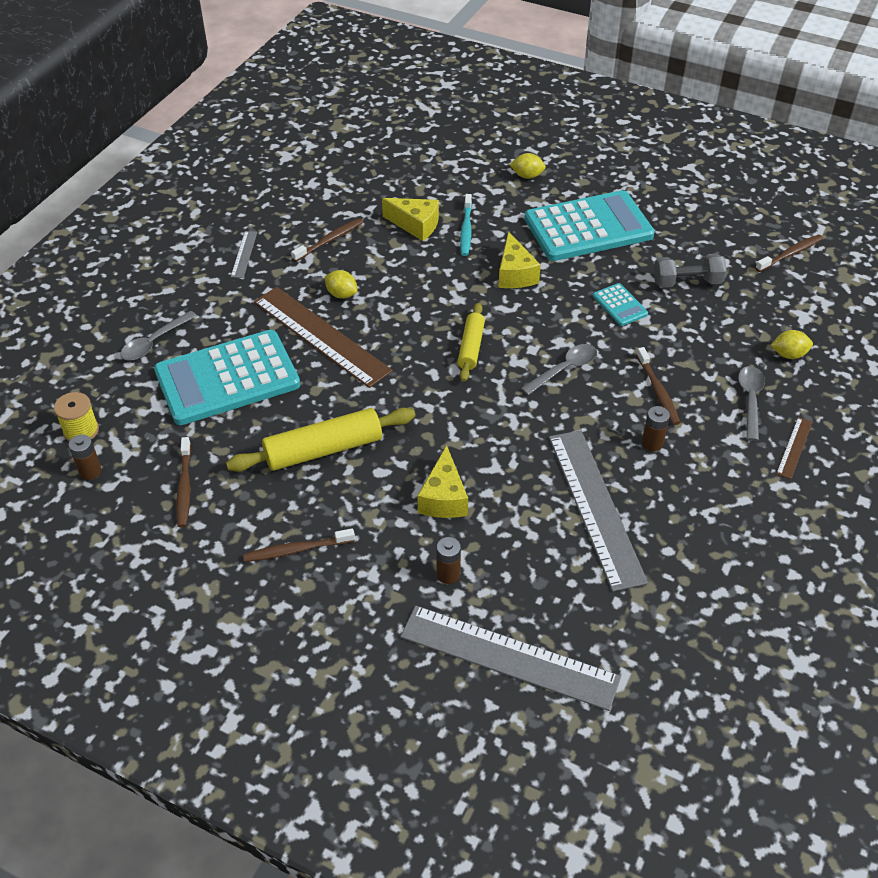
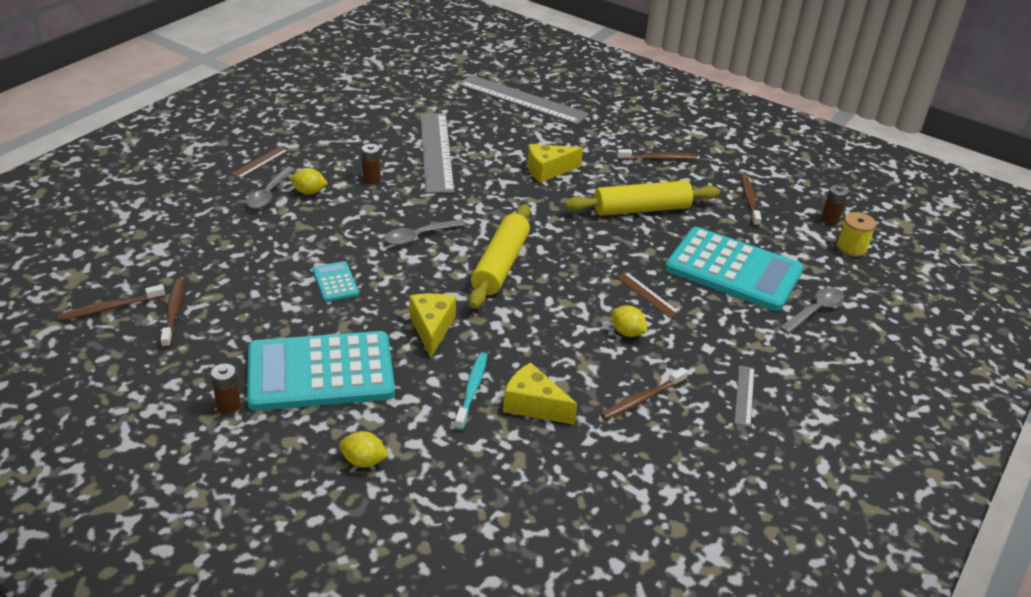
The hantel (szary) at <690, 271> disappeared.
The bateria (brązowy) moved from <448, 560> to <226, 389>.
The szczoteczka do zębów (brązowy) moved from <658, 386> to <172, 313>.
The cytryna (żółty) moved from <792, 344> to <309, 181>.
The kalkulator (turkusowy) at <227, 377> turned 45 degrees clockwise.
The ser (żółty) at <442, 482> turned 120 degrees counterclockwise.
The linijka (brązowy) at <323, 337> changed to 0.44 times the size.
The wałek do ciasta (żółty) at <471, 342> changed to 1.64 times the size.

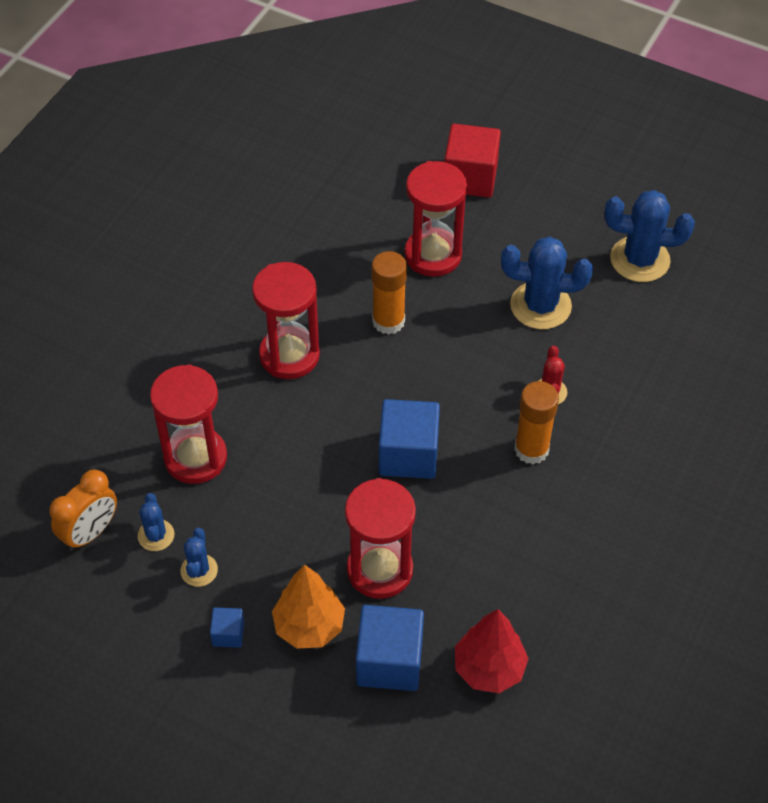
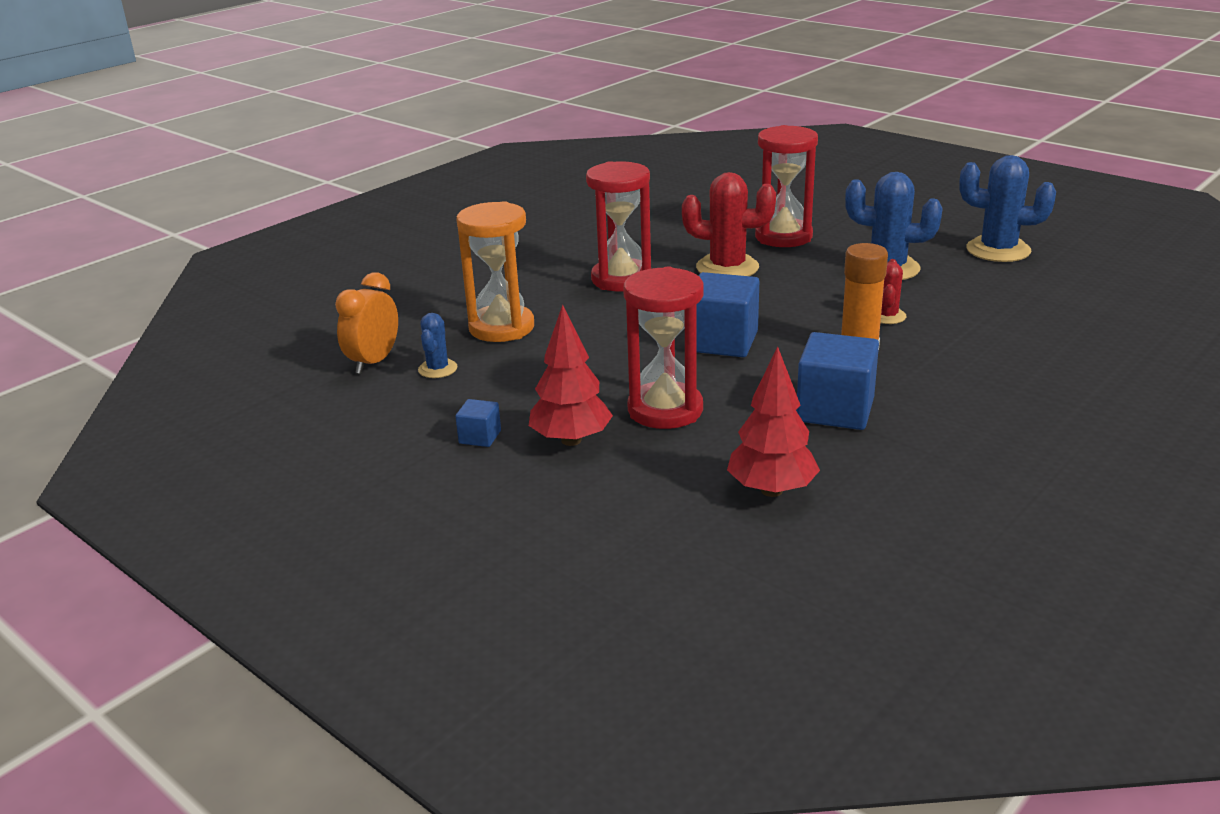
The kaktus (niebieski) at <199, 557> disappeared.
The sześcian (czerwony) at <472, 161> disappeared.
The sześcian (niebieski) moved from <390, 648> to <837, 381>.
The klej w sztyfcie (pomarańczowy) at <389, 293> was replaced by the kaktus (czerwony) at <729, 224>.
The klepsydra (czerwony) at <188, 424> became the klepsydra (pomarańczowy) at <495, 271>.
The drzewko (pomarańczowy) at <308, 606> became the drzewko (czerwony) at <571, 375>.
The budzik (pomarańczowy) at <83, 510> turned 150 degrees clockwise.

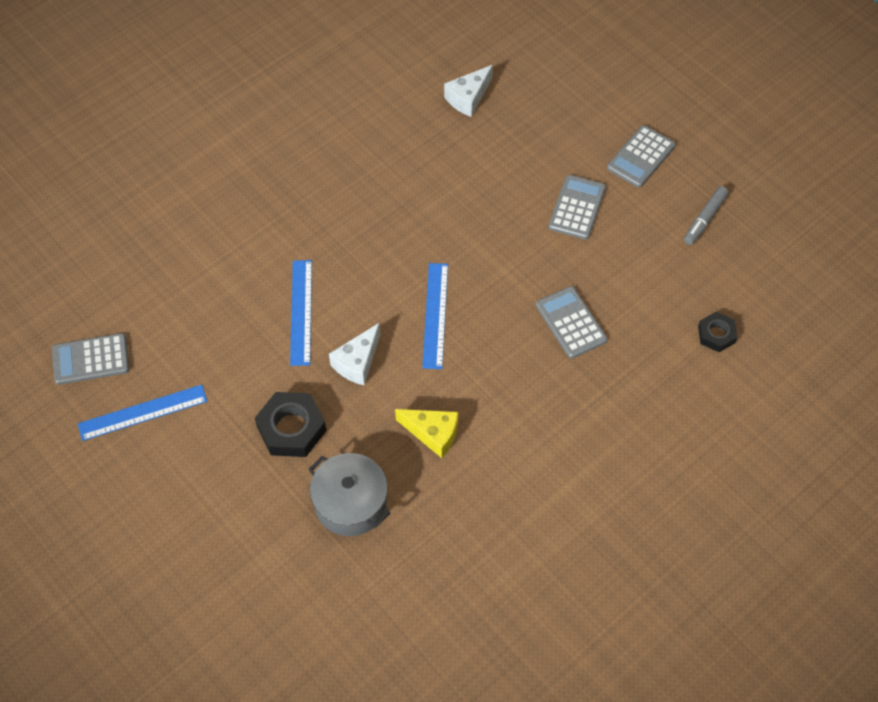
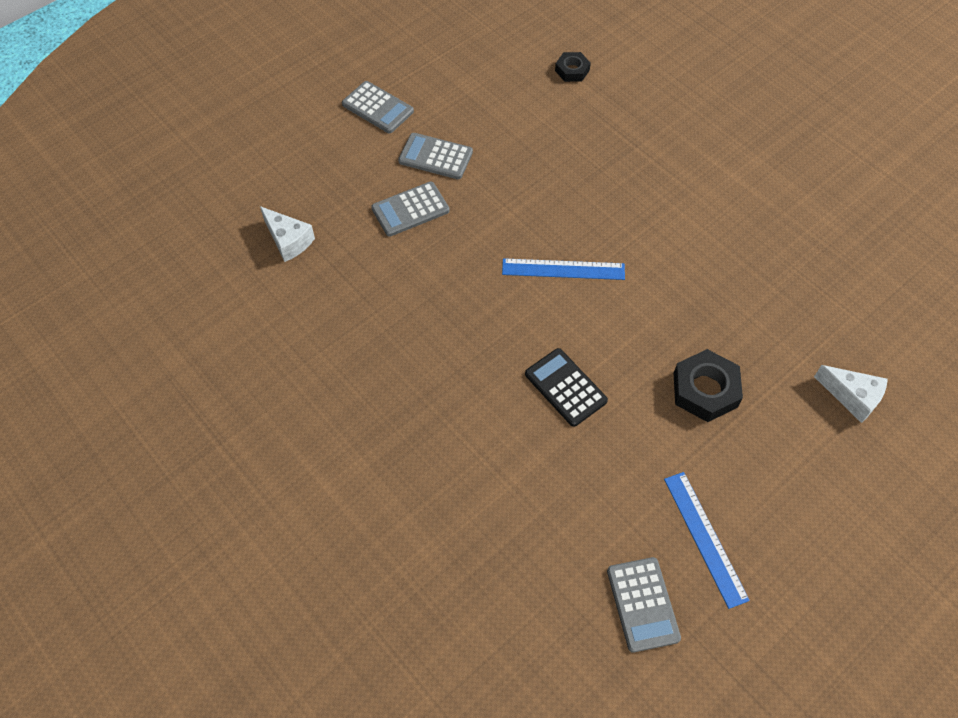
The garnek (szary) at <349, 494> disappeared.
The ser (żółty) at <426, 433> disappeared.
The flamaster (szary) at <706, 215> disappeared.
The ser (biały) moved from <354, 354> to <851, 394>.
The kalkulator (szary) moved from <571, 322> to <410, 209>.
The linijka (niebieski) at <301, 313> was replaced by the kalkulator (czarny) at <566, 387>.

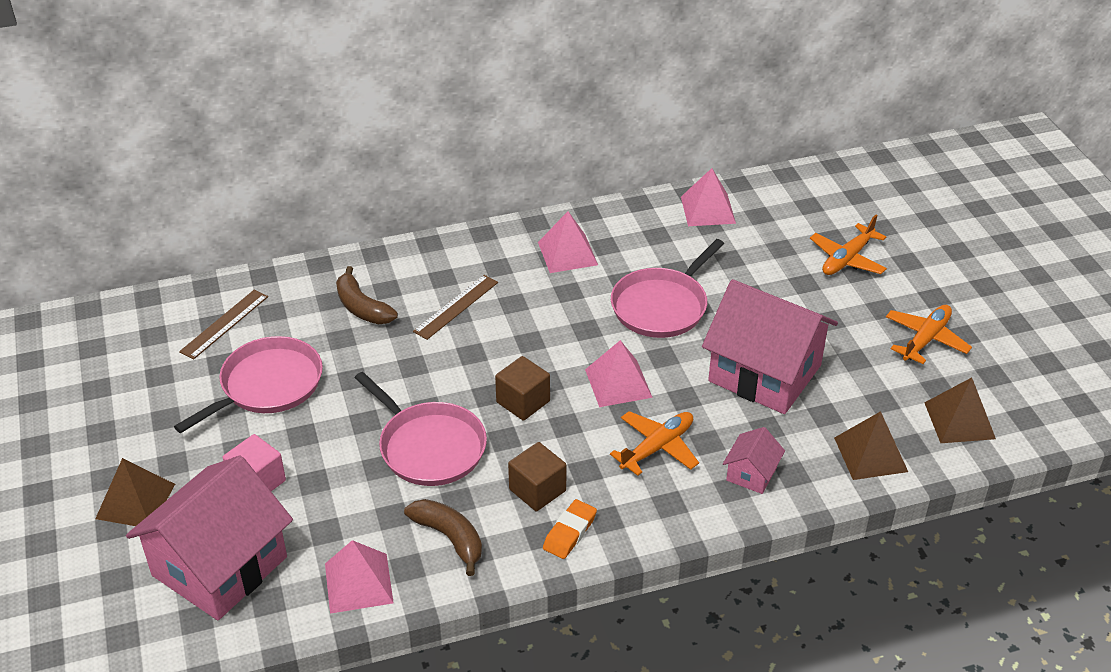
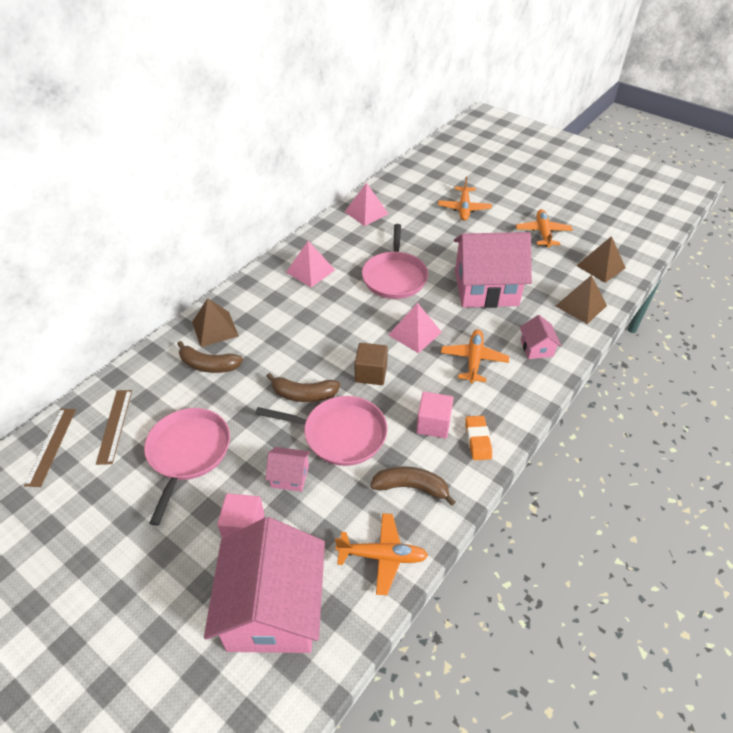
The domek (różowy) at <287, 469> appeared.
The banan (brązowy) at <303, 387> appeared.
The piramida (brązowy) moved from <135, 492> to <215, 322>.
The linijka (brązowy) moved from <455, 307> to <50, 447>.
The piramida (różowy) at <359, 577> was replaced by the samolot (pomarańczowy) at <381, 554>.
The sześcian (brązowy) at <537, 476> became the sześcian (różowy) at <435, 415>.

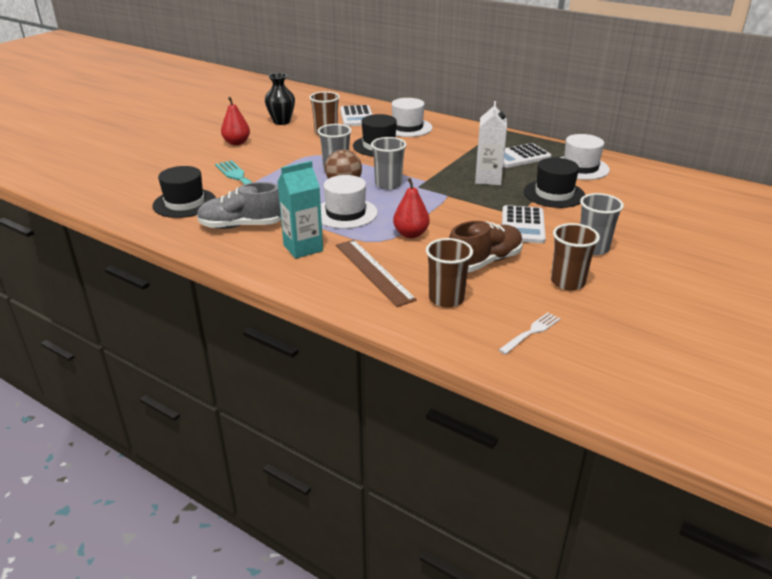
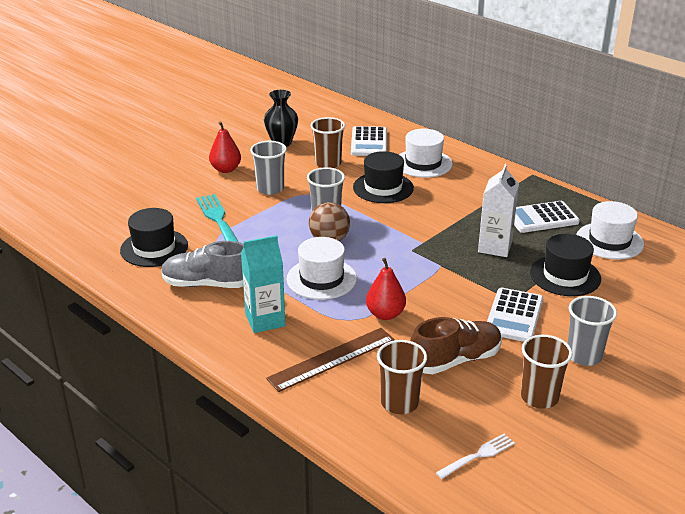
The szklanka (szary) moved from <388, 163> to <268, 168>.
The linijka (brązowy) at <376, 273> turned 75 degrees clockwise.

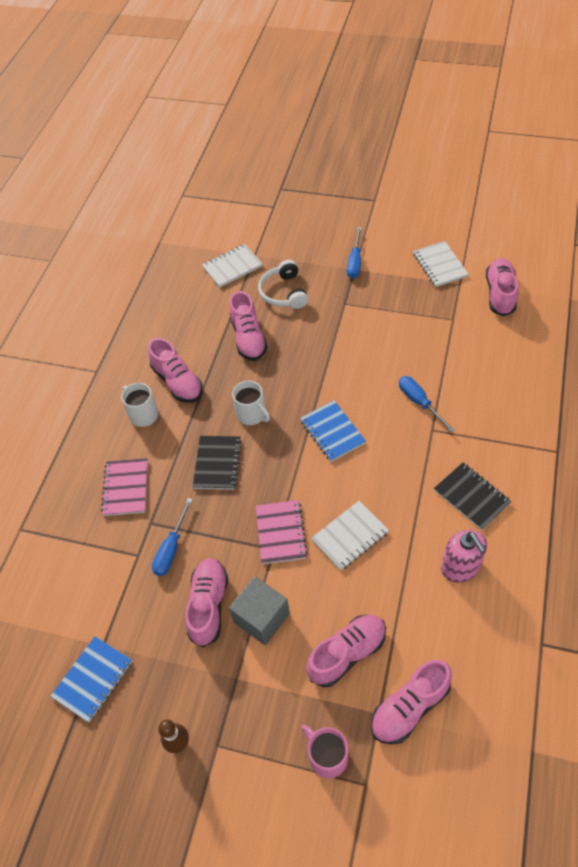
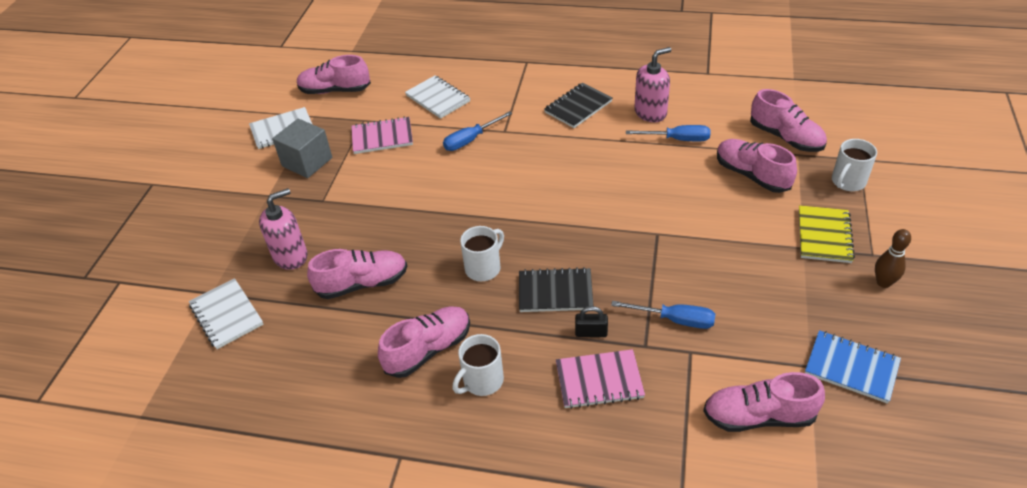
The zeszyt (niebieski) at <333, 431> disappeared.
The kłódka (czarny) at <591, 321> appeared.
The zeszyt (żółty) at <827, 234> appeared.
The but (różowy) moved from <206, 603> to <764, 402>.
The sześcian (szary) moved from <259, 611> to <302, 148>.
The zeszyt (różowy) moved from <282, 532> to <382, 135>.
The zeszyt (biały) moved from <350, 536> to <437, 97>.
The śrubokręt (niebieski) moved from <354, 253> to <668, 133>.
The słuchawki (biały) at <283, 284> was replaced by the dozownik mydła (różowy) at <283, 229>.
The kubek (różowy) at <324, 751> became the kubek (biały) at <854, 165>.

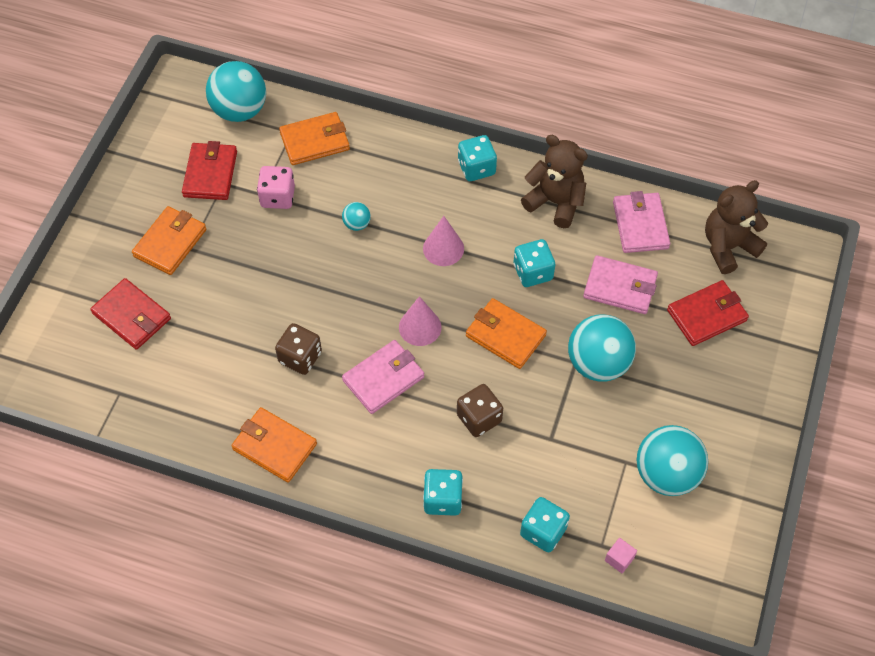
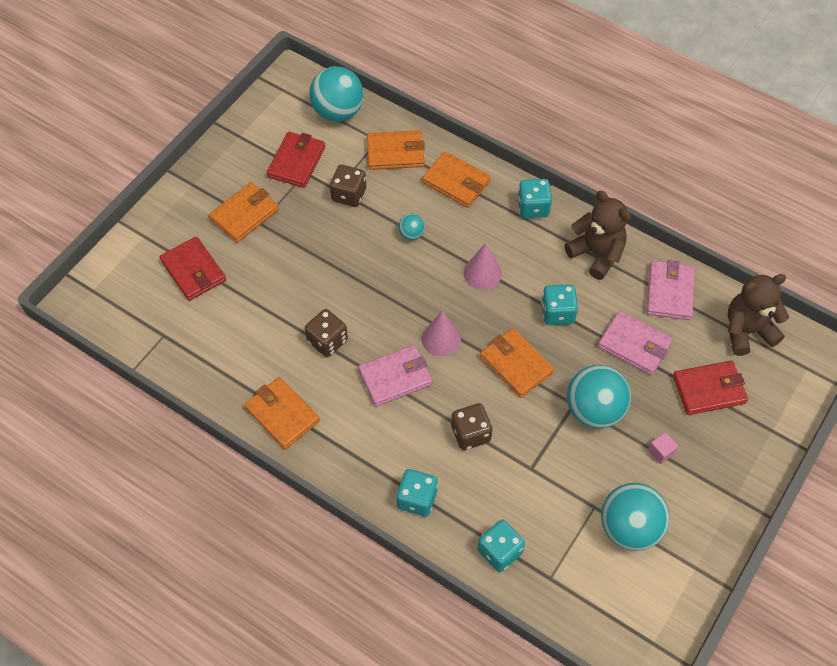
The portfel (pomarańczowy) at <456, 179> appeared.
The sześcian (różowy) moved from <621, 555> to <663, 448>.
The kostka do gry (różowy) at <276, 187> became the kostka do gry (brązowy) at <348, 186>.

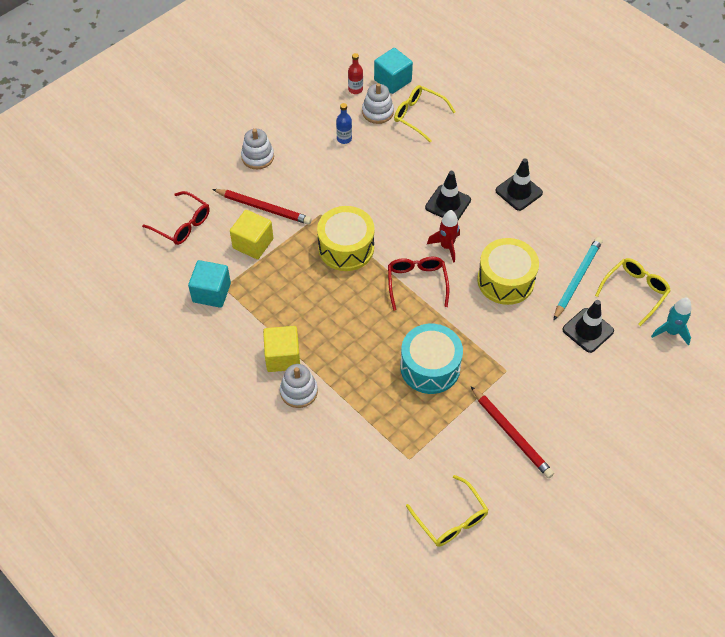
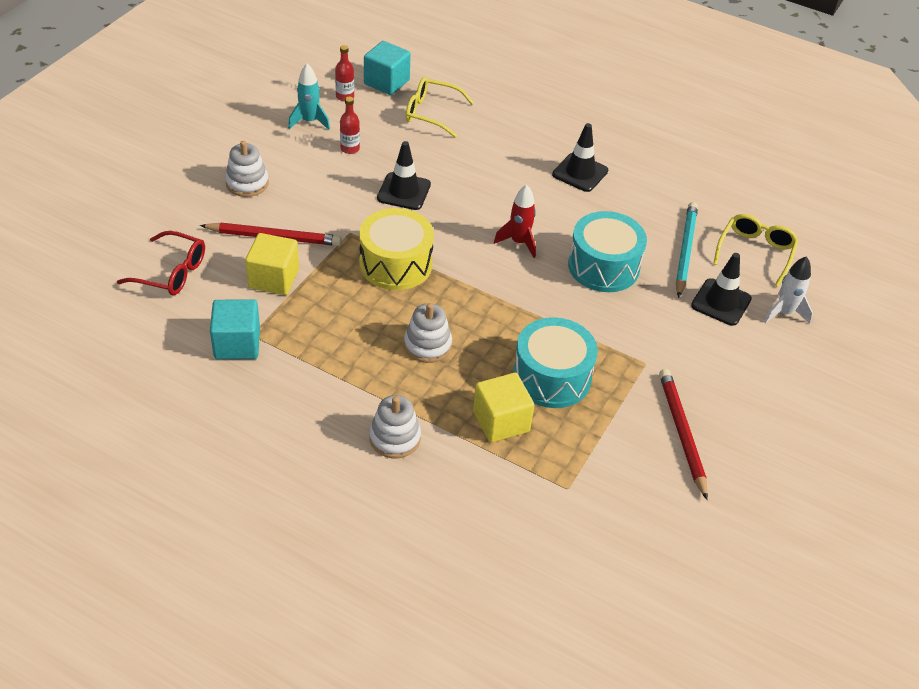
The okulary (czerwony) at <418, 284> disappeared.
The okulary (żółty) at <447, 511> disappeared.
The rakieta (biały) at <788, 290> appeared.
The sześcian (żółty) moved from <281, 349> to <503, 407>.
The zabawka nakładanka (biały) moved from <378, 103> to <428, 333>.
The pachołek (czarny) moved from <448, 195> to <404, 175>.
The rakieta (turkusowy) moved from <671, 321> to <309, 97>.
The butelka (niebieski) at <344, 123> became the butelka (czerwony) at <350, 125>.
The bęben (żółty) at <508, 271> became the bęben (turkusowy) at <607, 251>.
The ołówek (czerwony) at <512, 432> turned 135 degrees counterclockwise.

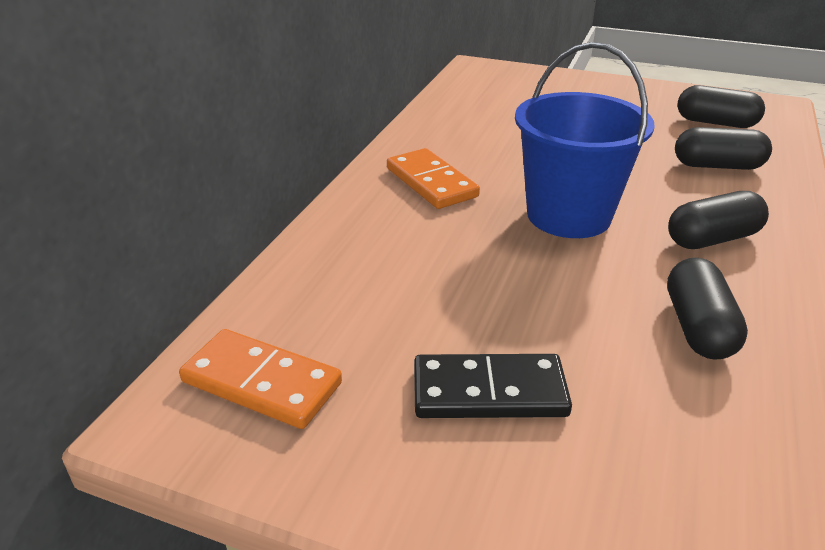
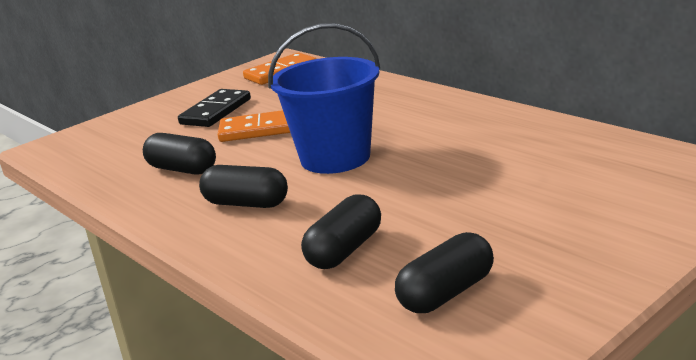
The kostka domina (pomarańczowy) moved from <433, 178> to <254, 126>.
The kapsułka (czarny) at <718, 220> turned 75 degrees counterclockwise.

